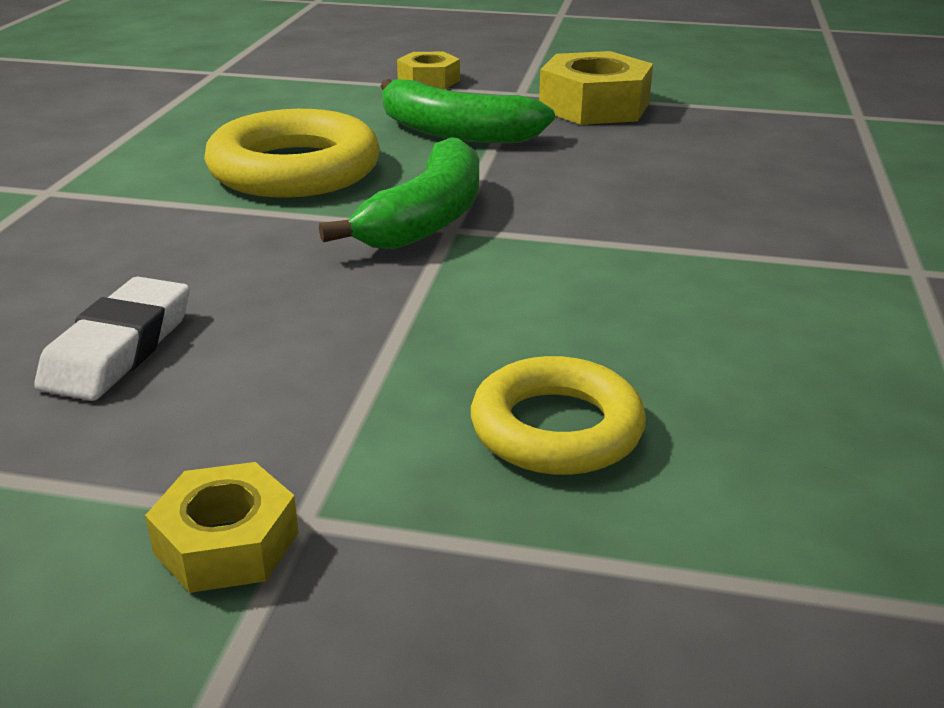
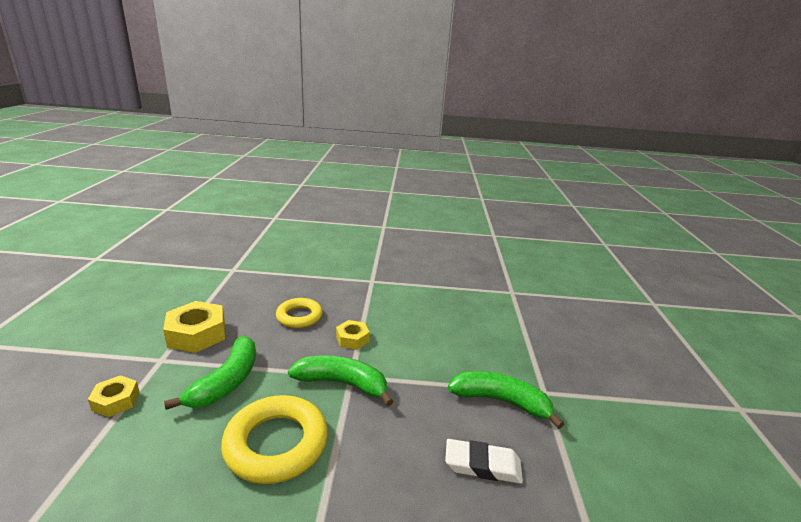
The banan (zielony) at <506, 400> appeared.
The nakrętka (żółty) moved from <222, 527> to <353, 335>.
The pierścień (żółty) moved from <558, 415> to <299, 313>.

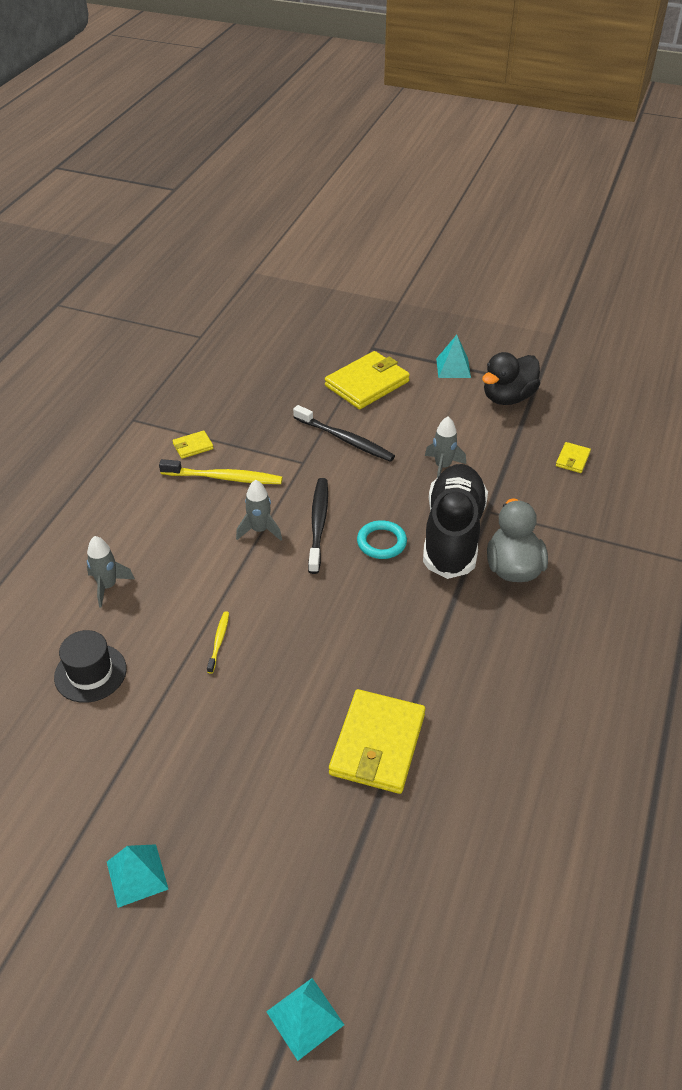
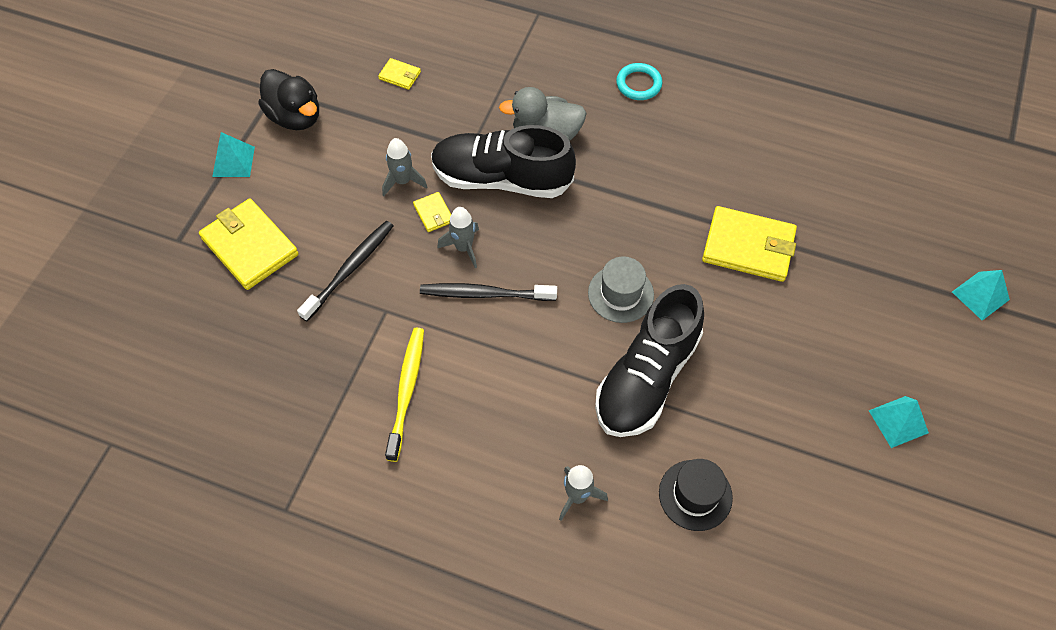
The kapelusz (szary) at <621, 289> appeared.
The portfel (żółty) moved from <193, 444> to <432, 212>.
The rakieta (szary) moved from <259, 510> to <458, 237>.
The pierścień (turkusowy) moved from <382, 539> to <639, 81>.
The szczoteczka do zębów (żółty) at <218, 642> was replaced by the but (czarny) at <649, 360>.

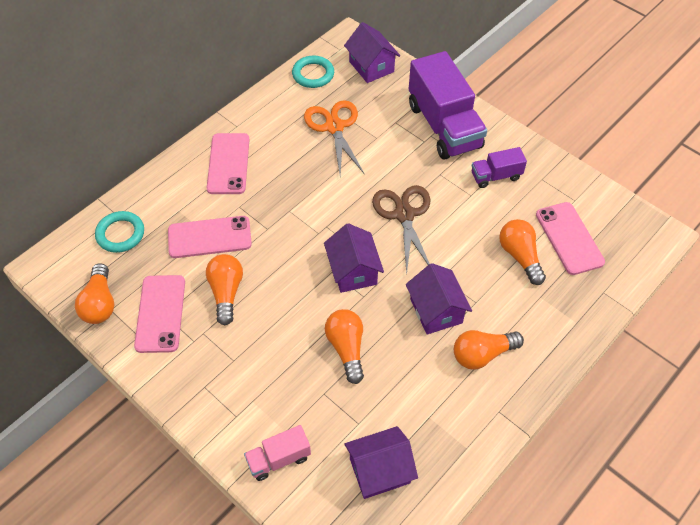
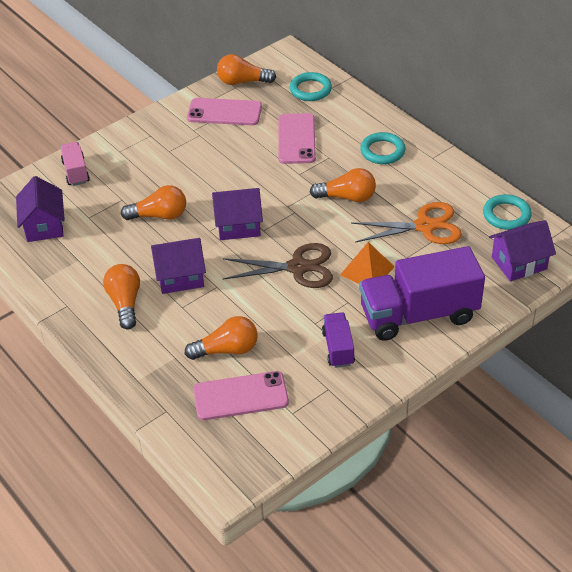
The piramida (pomarańczowy) at <367, 263> appeared.
The żarówka (pomarańczowy) moved from <224, 289> to <343, 185>.
The telefon (różowy) at <228, 163> was replaced by the pierścień (turkusowy) at <382, 148>.

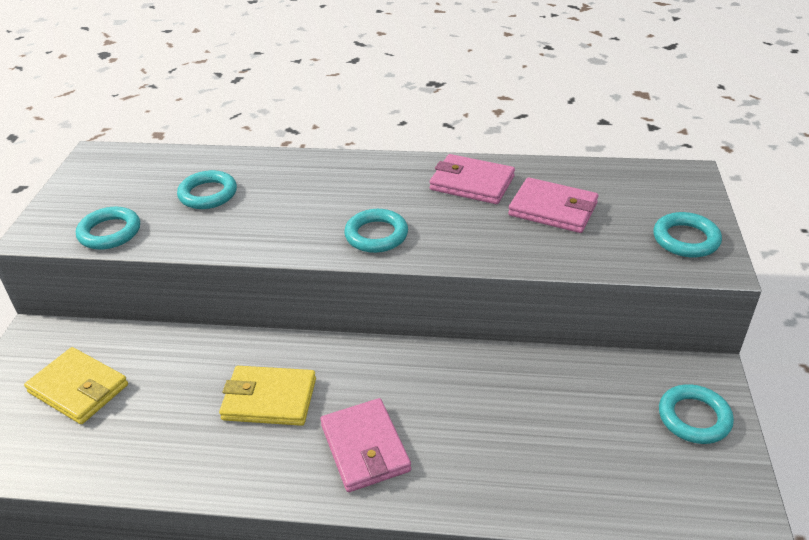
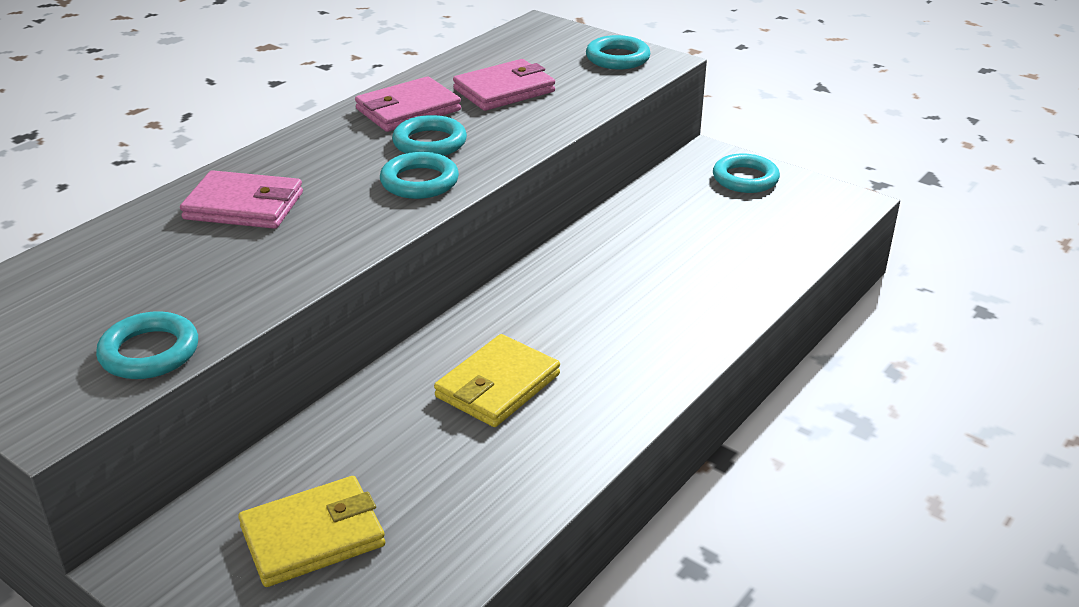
The pierścień (turkusowy) moved from <207, 189> to <429, 135>.
The portfel (różowy) moved from <365, 445> to <241, 199>.

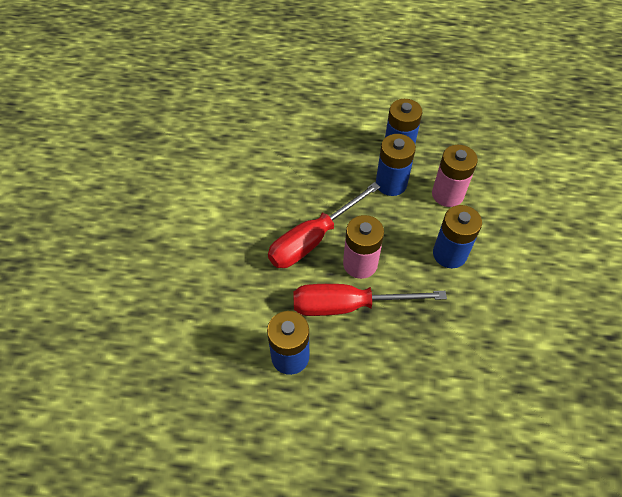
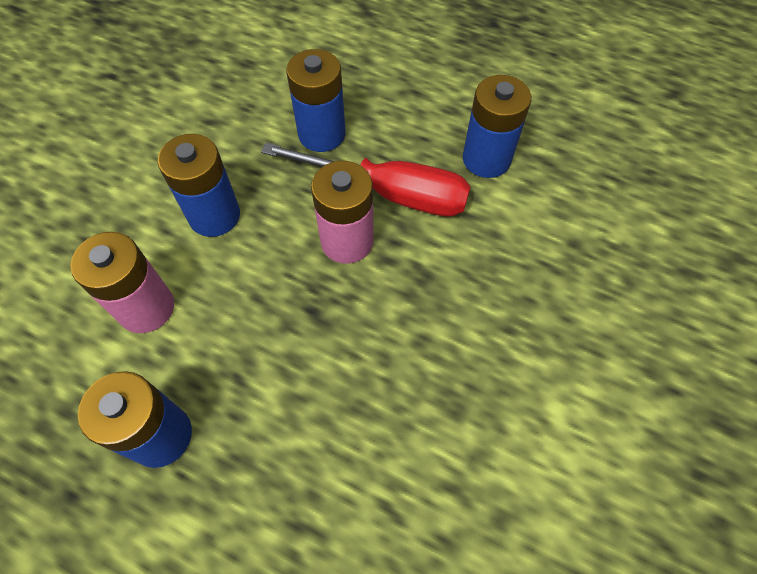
The śrubokręt (czerwony) at <324, 225> disappeared.
The bateria (niebieski) moved from <396, 165> to <316, 100>.

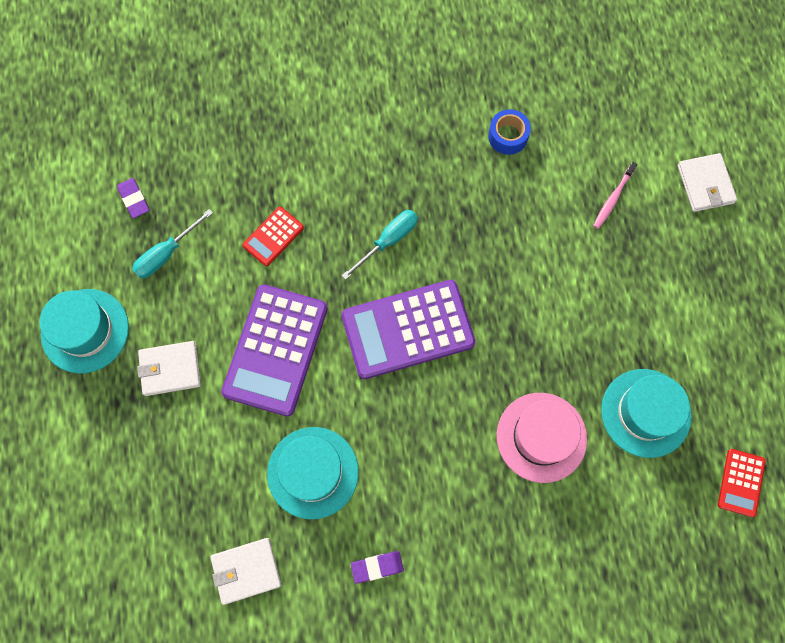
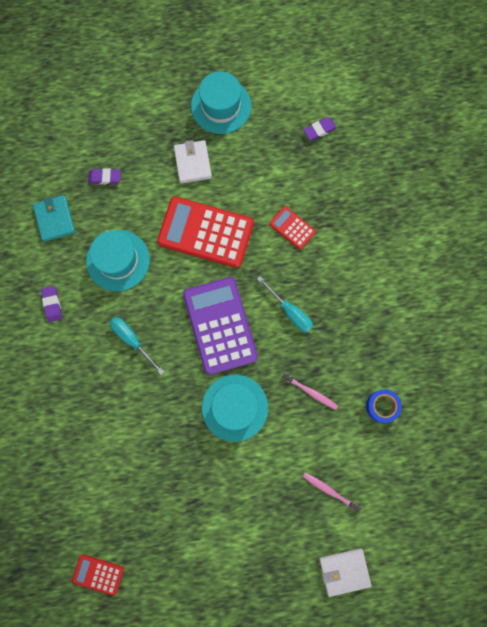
The kapelusz (różowy) at <542, 438> disappeared.
The gumka do mazania (fioletowy) at <104, 176> appeared.
The szczoteczka do zębów (różowy) at <310, 391> appeared.
The śrubokręt (turkusowy) moved from <172, 243> to <137, 346>.
The kapelusz (turkusowy) moved from <646, 413> to <235, 408>.
The portfel (biały) at <246, 571> became the portfel (turkusowy) at <54, 218>.
The kalkulator (fioletowy) at <274, 350> became the kalkulator (czerwony) at <205, 232>.

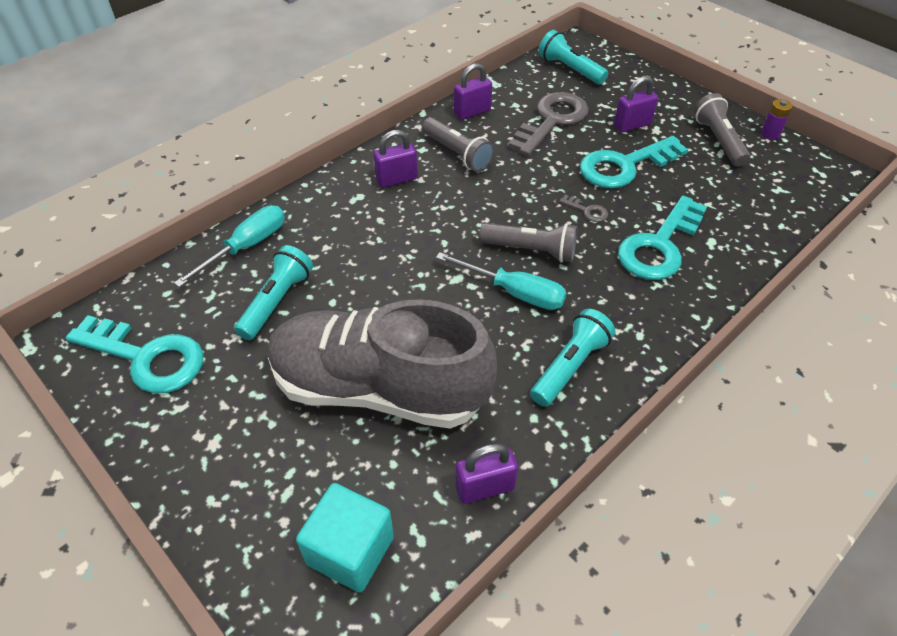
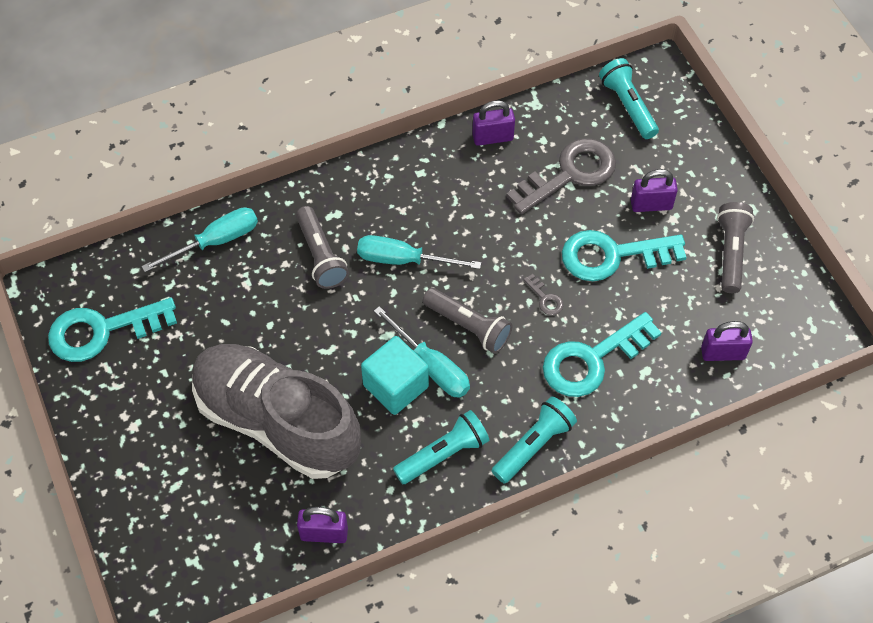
The bateria (fioletowy) at <777, 119> disappeared.
The śrubokręt (turkusowy) at <419, 252> appeared.
The latarka (turkusowy) moved from <273, 292> to <534, 440>.
The sześcian (turkusowy) moved from <345, 537> to <395, 375>.
The kłódka (fioletowy) moved from <396, 159> to <727, 341>.
The latarka (szary) moved from <458, 145> to <322, 247>.
The klucz (turkusowy) at <134, 354> turned 120 degrees clockwise.

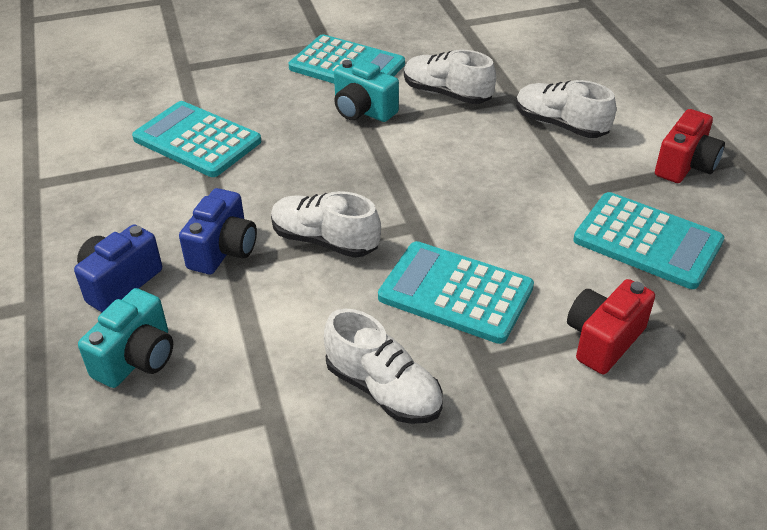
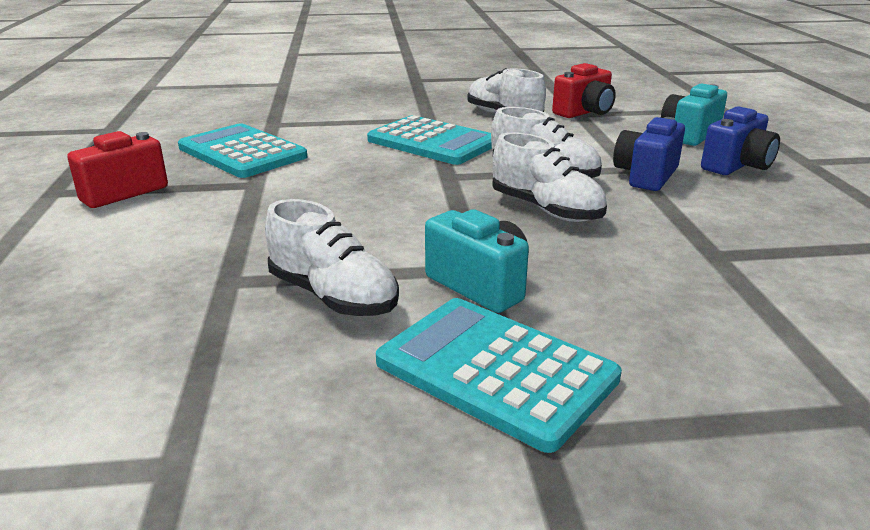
The kalkulator (turkusowy) at <196, 139> disappeared.
The but (biały) moved from <566, 109> to <549, 177>.
The aparat fotograficzny (czerwony) moved from <611, 326> to <584, 90>.

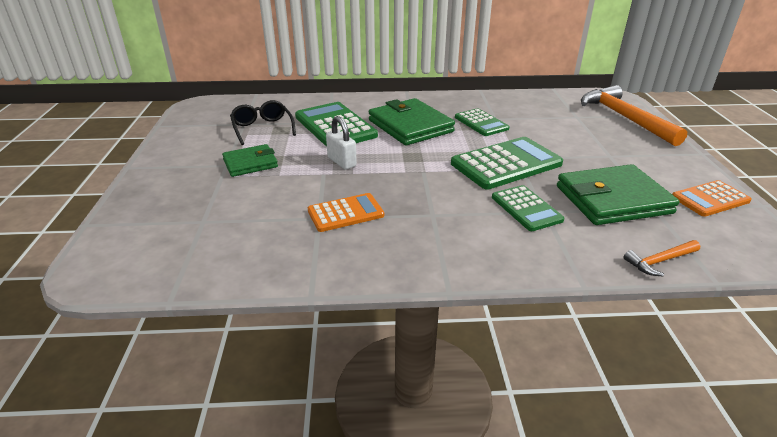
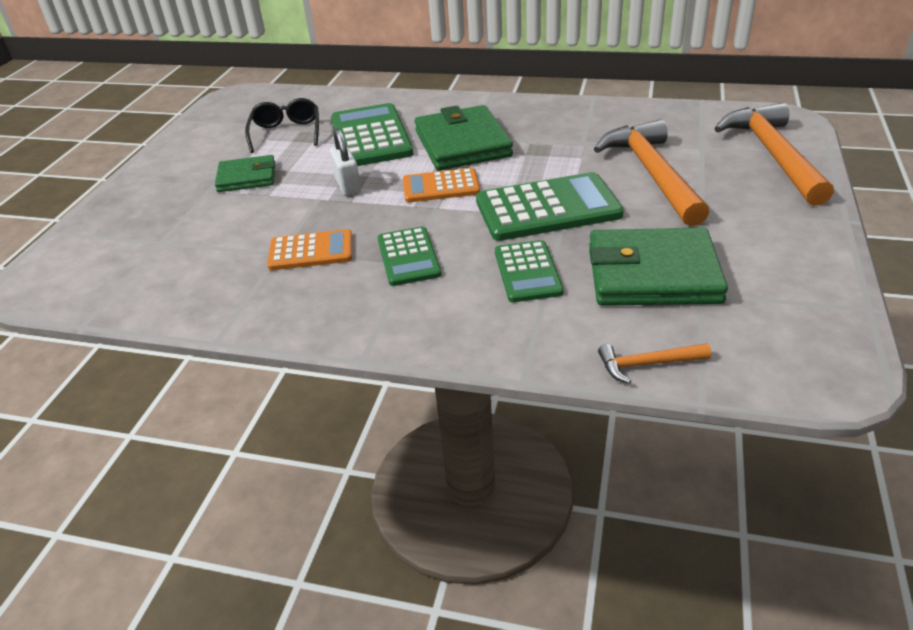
The młotek (pomarańczowy) at <651, 172> appeared.
The kalkulator (zielony) moved from <482, 122> to <409, 256>.
The kalkulator (pomarańczowy) moved from <712, 198> to <441, 185>.

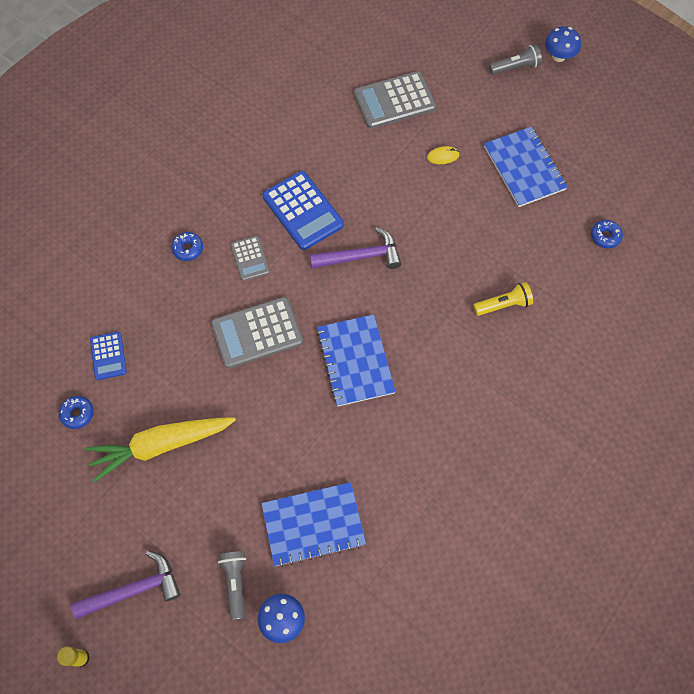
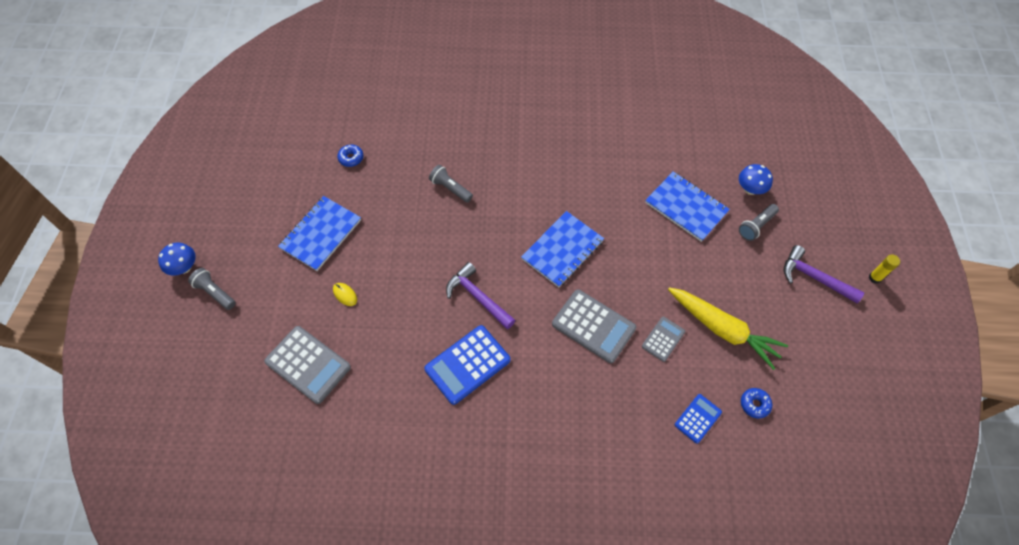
The donut (niebieski) at <187, 246> disappeared.
The kalkulator (szary) moved from <250, 258> to <663, 339>.
The latarka (żółty) at <503, 299> became the latarka (szary) at <451, 184>.
The kalkulator (niebieski) at <303, 210> turned 150 degrees counterclockwise.

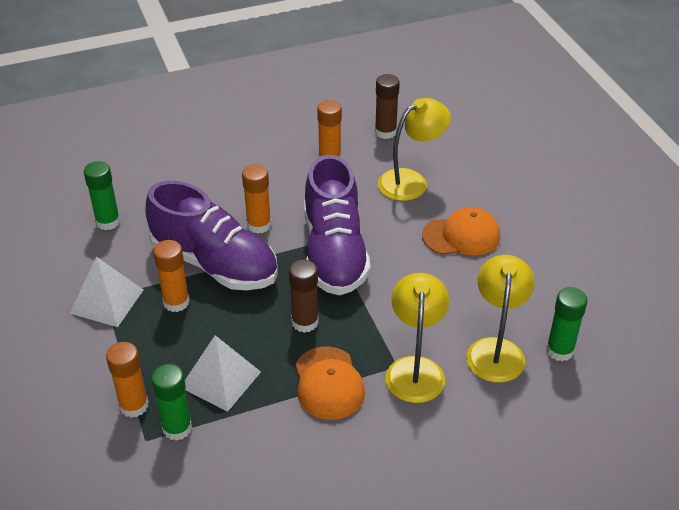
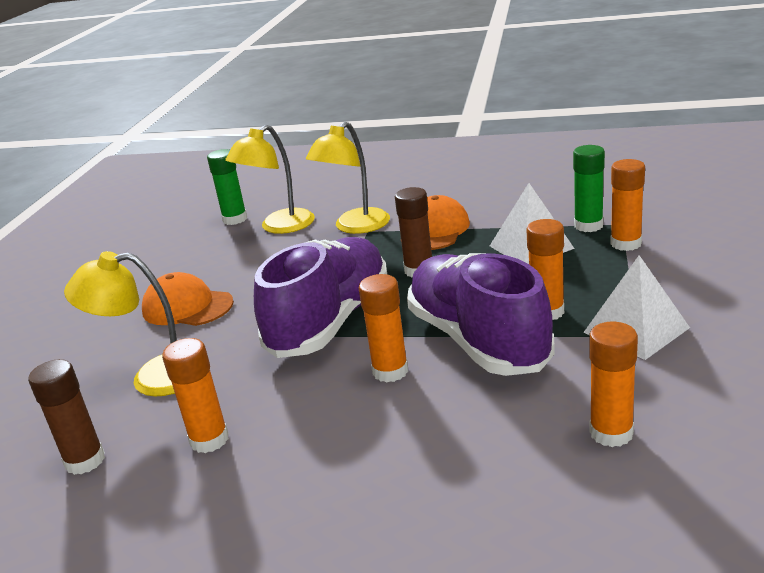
The klej w sztyfcie (zielony) at <102, 195> became the klej w sztyfcie (pomarańczowy) at <613, 384>.

